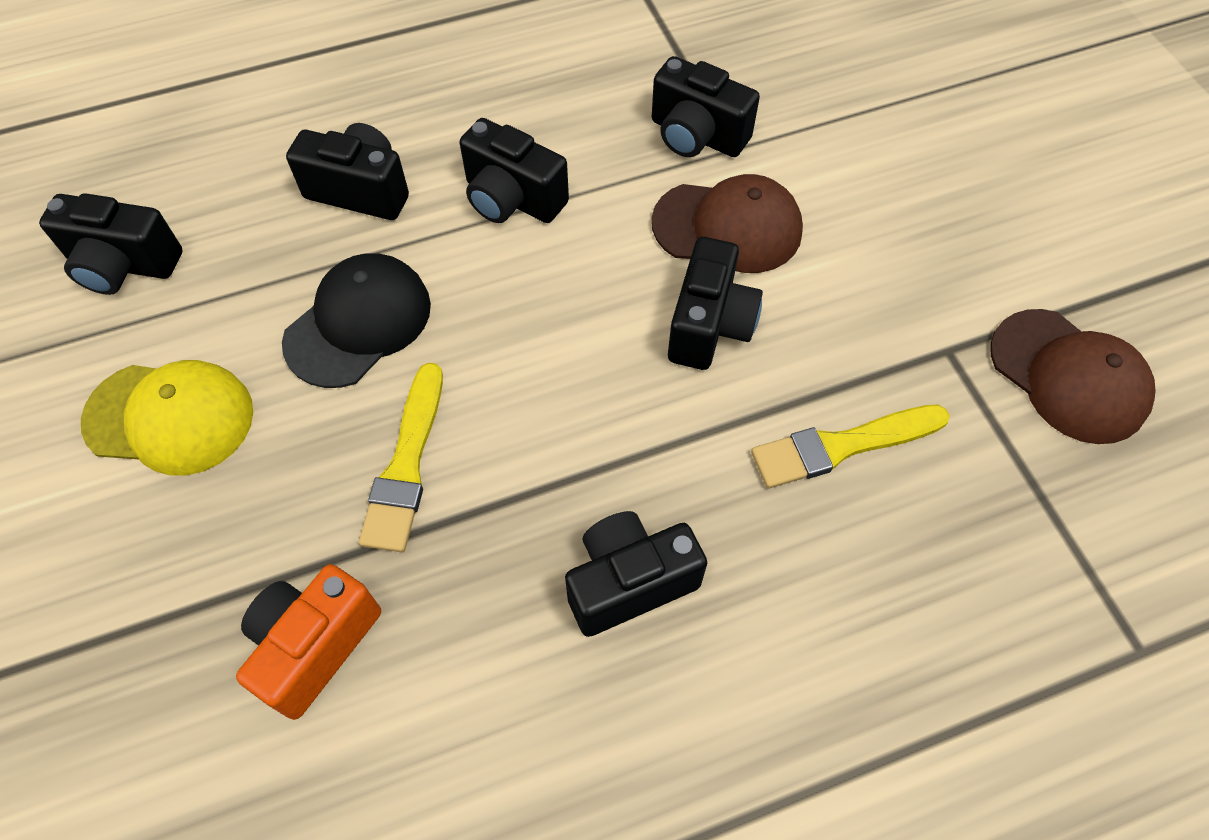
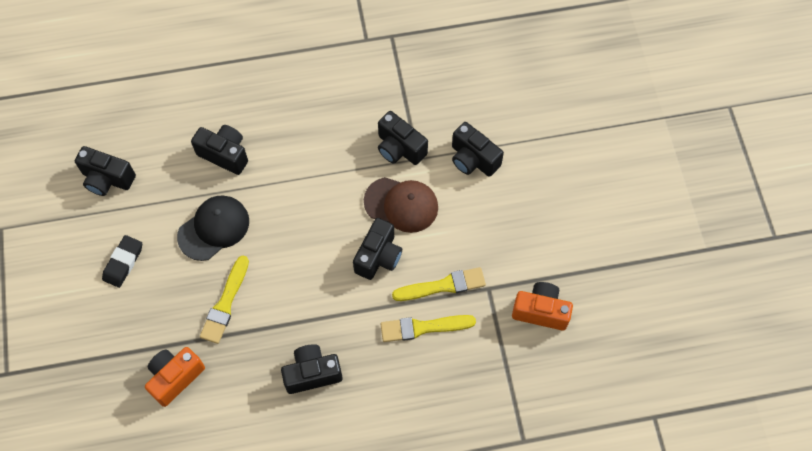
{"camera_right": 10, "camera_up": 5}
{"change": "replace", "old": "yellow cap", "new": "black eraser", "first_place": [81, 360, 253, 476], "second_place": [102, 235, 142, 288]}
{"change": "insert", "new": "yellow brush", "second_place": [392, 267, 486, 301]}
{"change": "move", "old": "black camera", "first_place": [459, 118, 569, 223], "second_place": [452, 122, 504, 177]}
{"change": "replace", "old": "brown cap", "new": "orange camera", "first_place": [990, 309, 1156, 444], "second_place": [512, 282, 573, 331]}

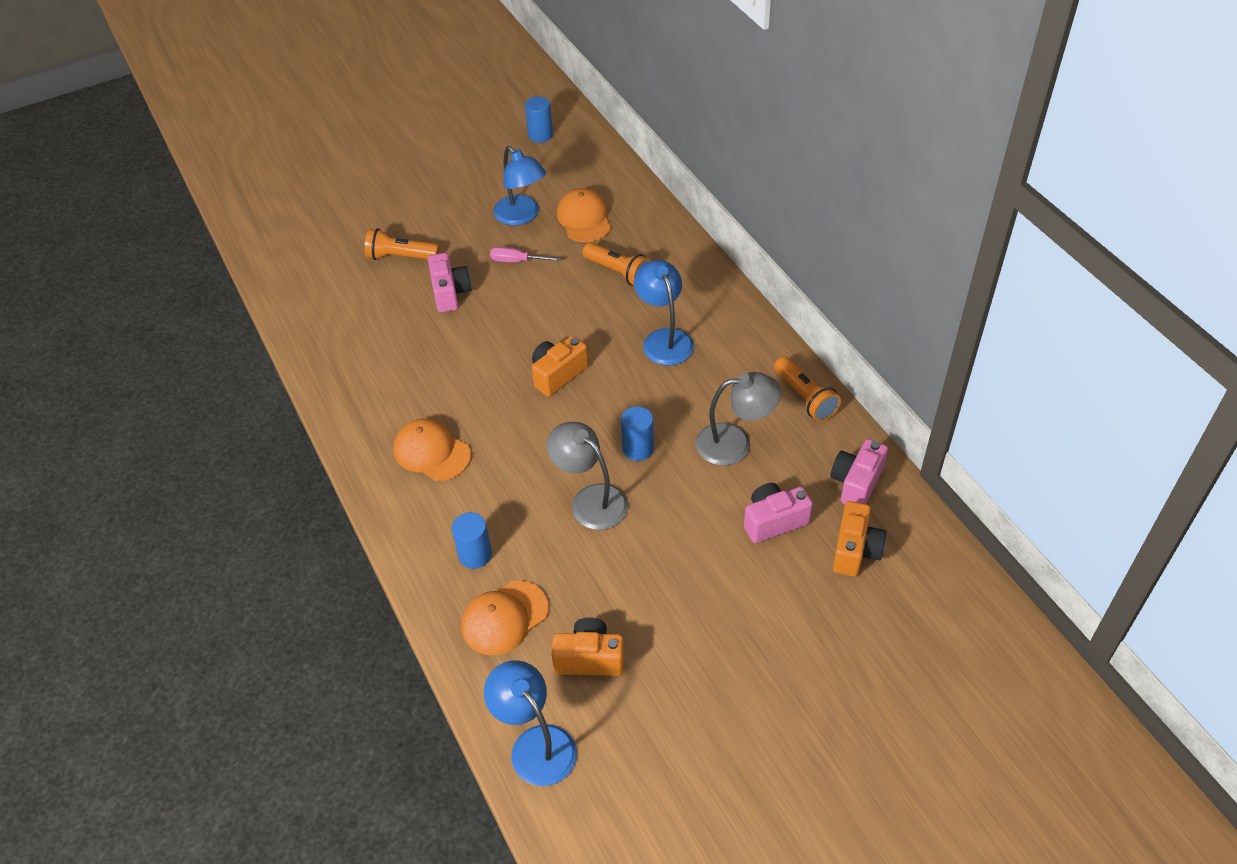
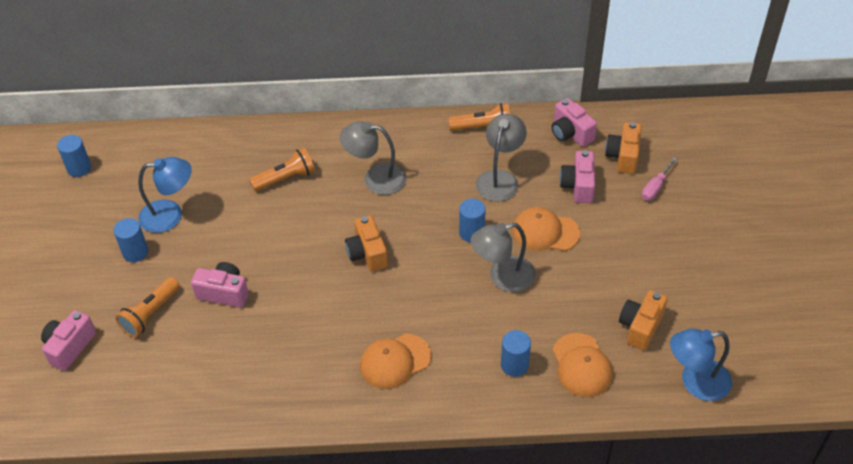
{"camera_right": -65, "camera_up": 0}
{"change": "insert", "new": "pink camera", "second_place": [41, 310, 96, 371]}
{"change": "insert", "new": "blue cylinder", "second_place": [114, 218, 148, 262]}
{"change": "recolor", "old": "blue lamp", "new": "grey lamp", "first_place": [634, 260, 694, 365], "second_place": [340, 121, 406, 195]}
{"change": "move", "old": "orange cap", "first_place": [557, 188, 611, 242], "second_place": [512, 207, 580, 251]}
{"change": "rotate", "old": "orange camera", "first_place": [833, 501, 886, 577], "second_place": [605, 122, 642, 174], "degrees": -120}
{"change": "move", "old": "pink screwdriver", "first_place": [490, 246, 561, 262], "second_place": [642, 157, 677, 200]}

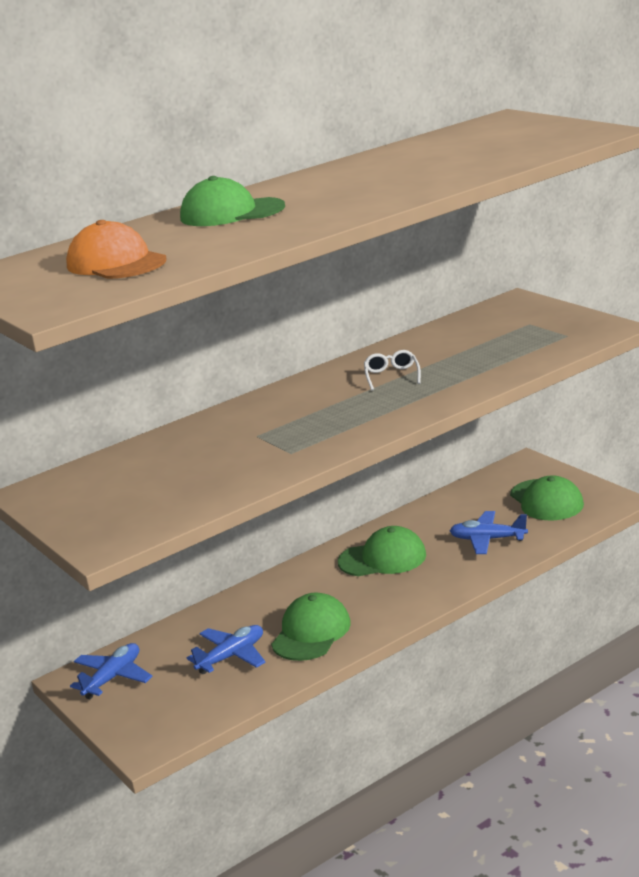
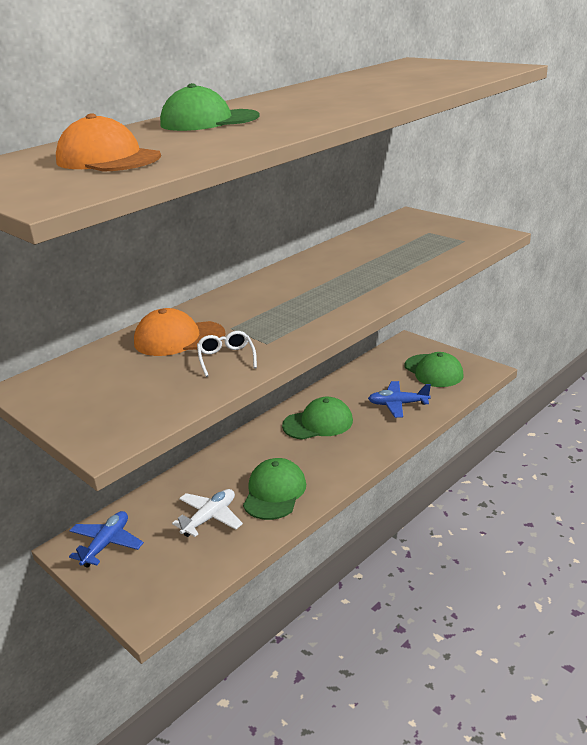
{"camera_right": -10, "camera_up": 5}
{"change": "insert", "new": "orange cap", "second_place": [134, 308, 226, 356]}
{"change": "recolor", "old": "blue plane", "new": "white plane", "first_place": [187, 625, 265, 674], "second_place": [172, 489, 243, 537]}
{"change": "move", "old": "white glasses", "first_place": [364, 350, 421, 390], "second_place": [197, 331, 257, 377]}

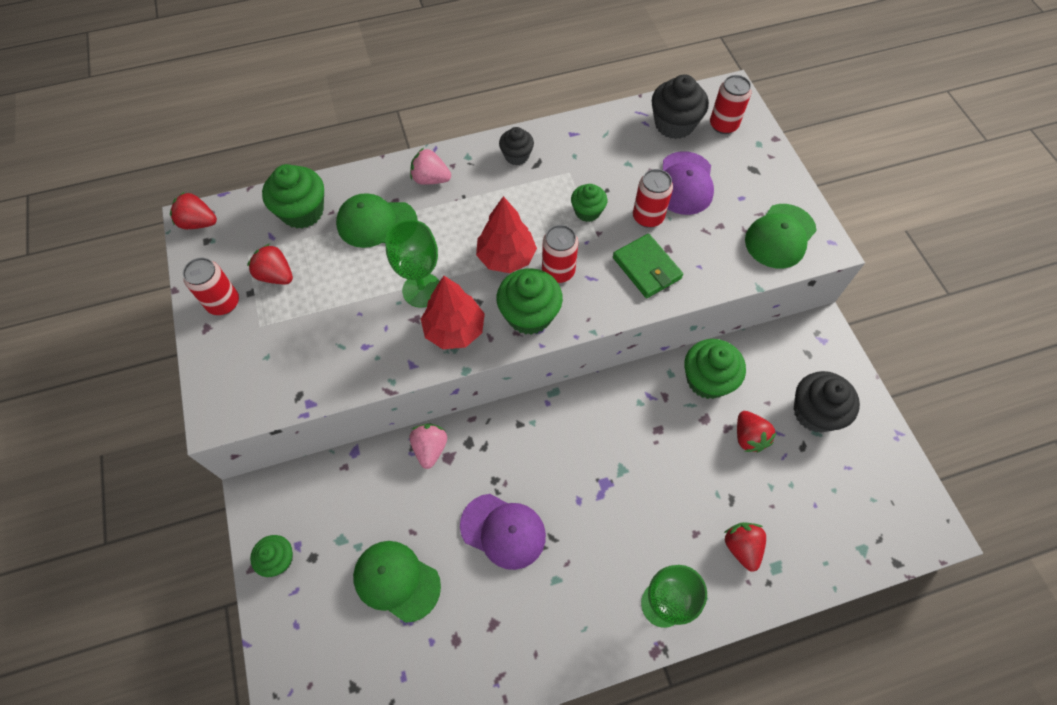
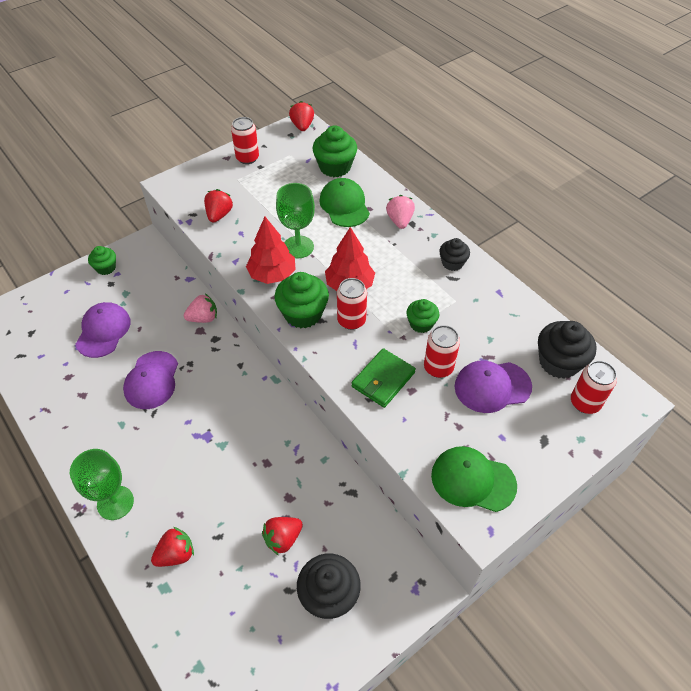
{"camera_right": 70, "camera_up": -10}
{"change": "recolor", "old": "green cap", "new": "purple cap", "first_place": [353, 541, 441, 623], "second_place": [76, 302, 131, 358]}
{"change": "move", "old": "red strawberry", "first_place": [247, 244, 293, 284], "second_place": [204, 189, 233, 223]}
{"change": "delete", "old": "green cupcake", "first_place": [684, 339, 746, 399]}

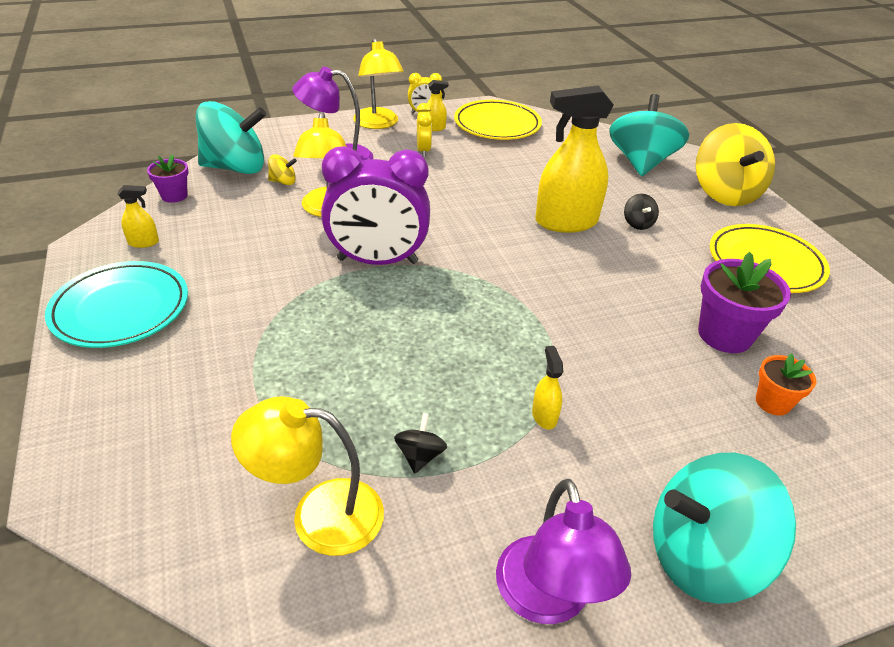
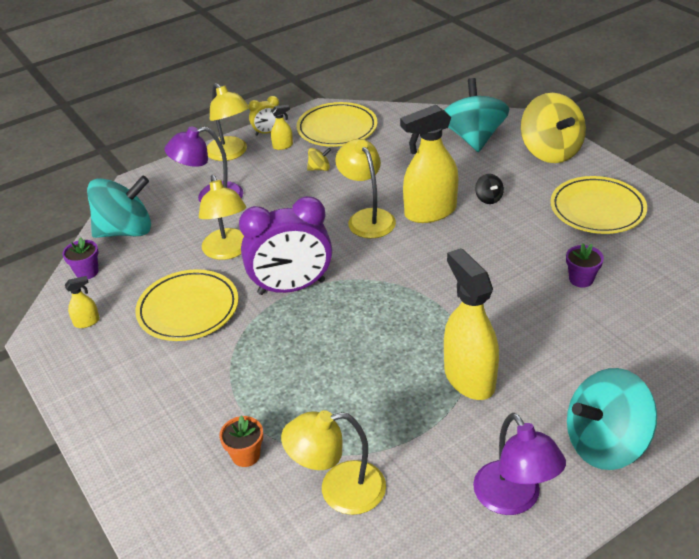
{"camera_right": -10, "camera_up": 0}
{"change": "insert", "new": "yellow plate", "second_place": [135, 269, 239, 341]}
{"change": "move", "old": "orange flower pot", "first_place": [756, 353, 817, 416], "second_place": [219, 415, 263, 467]}
{"change": "move", "old": "yellow spinning top", "first_place": [268, 154, 297, 185], "second_place": [307, 148, 331, 171]}
{"change": "insert", "new": "yellow lamp", "second_place": [335, 139, 396, 239]}
{"change": "resize", "old": "yellow spray bottle", "first_place": [532, 346, 563, 429], "second_place": [444, 248, 499, 400], "factor": 2.36}
{"change": "resize", "old": "purple flower pot", "first_place": [698, 252, 791, 353], "second_place": [566, 243, 604, 288], "factor": 0.58}
{"change": "delete", "old": "turquoise plate", "first_place": [45, 261, 188, 348]}
{"change": "delete", "old": "black spinning top", "first_place": [394, 413, 447, 473]}
{"change": "delete", "old": "yellow clock", "first_place": [417, 103, 432, 157]}

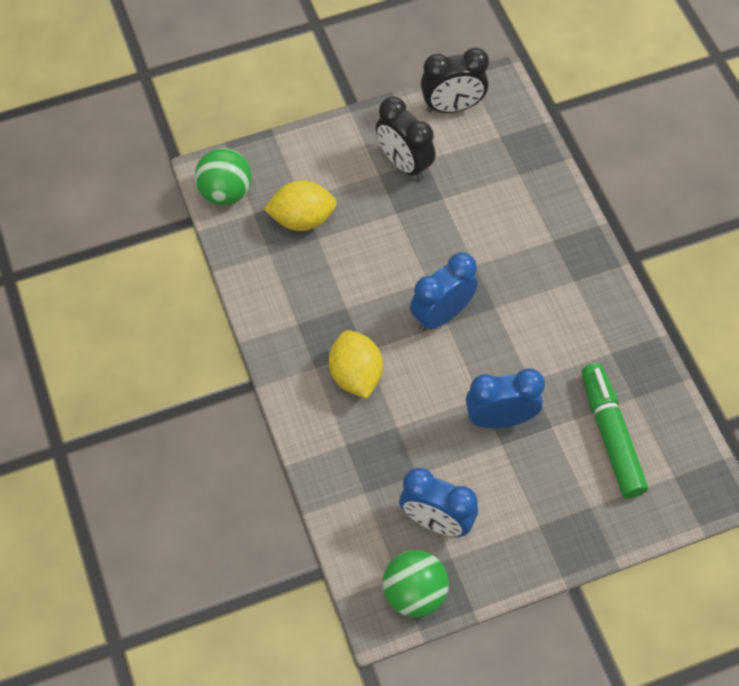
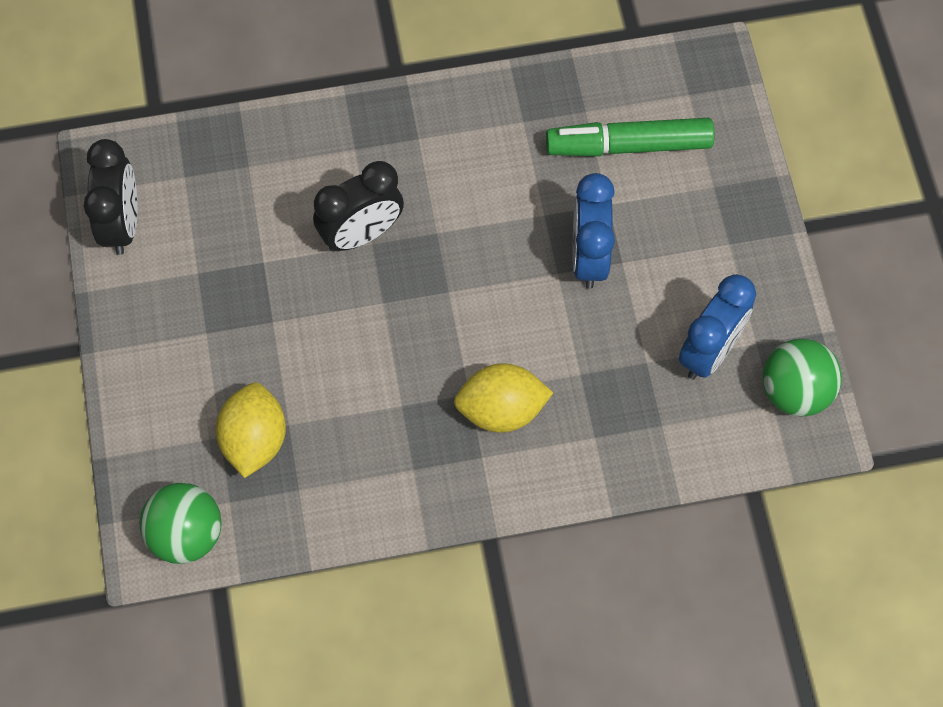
{"camera_right": -80, "camera_up": 5}
{"change": "move", "old": "black clock", "first_place": [376, 97, 435, 180], "second_place": [313, 161, 404, 252]}
{"change": "delete", "old": "blue clock", "first_place": [410, 252, 478, 331]}

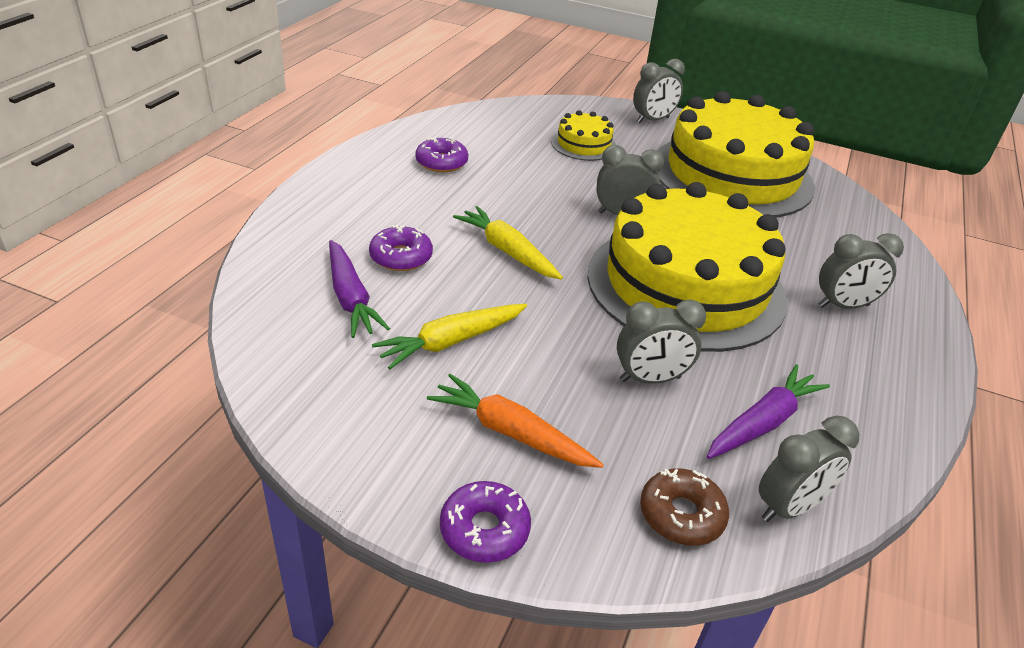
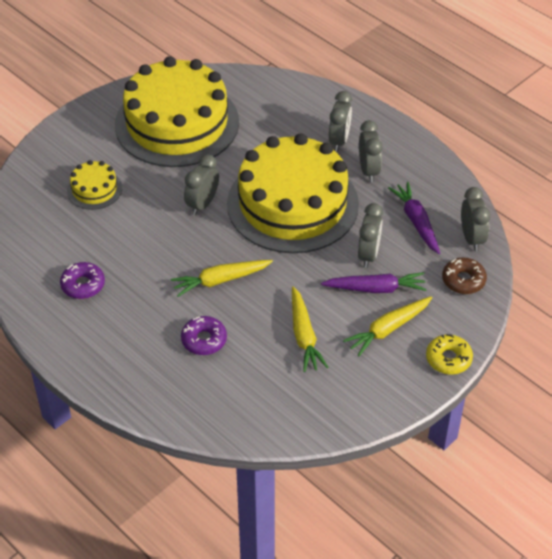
{"camera_right": -65, "camera_up": 10}
{"change": "move", "old": "purple carrot", "first_place": [329, 240, 390, 338], "second_place": [321, 272, 427, 293]}
{"change": "recolor", "old": "orange carrot", "new": "yellow carrot", "first_place": [427, 374, 604, 468], "second_place": [343, 296, 432, 356]}
{"change": "move", "old": "grey clock", "first_place": [633, 59, 685, 123], "second_place": [359, 120, 383, 182]}
{"change": "recolor", "old": "purple donut", "new": "yellow donut", "first_place": [440, 481, 531, 563], "second_place": [426, 334, 473, 374]}

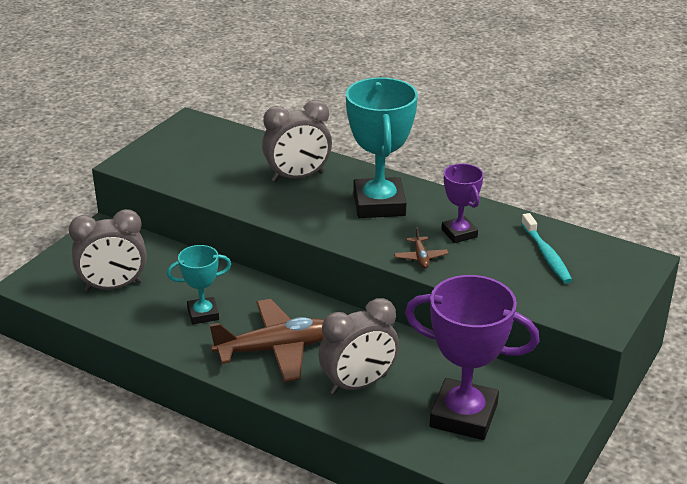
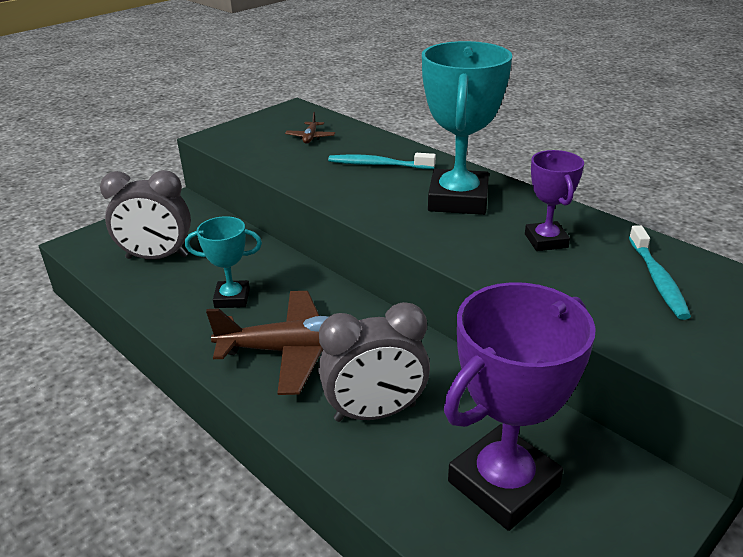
{"camera_right": 15, "camera_up": 0}
{"change": "move", "old": "brown plane", "first_place": [394, 227, 449, 268], "second_place": [285, 112, 335, 144]}
{"change": "replace", "old": "grey clock", "new": "turquoise toothbrush", "first_place": [262, 100, 332, 182], "second_place": [328, 153, 436, 169]}
{"change": "rotate", "old": "purple trophy", "first_place": [405, 275, 539, 440], "second_place": [444, 282, 596, 531], "degrees": -75}

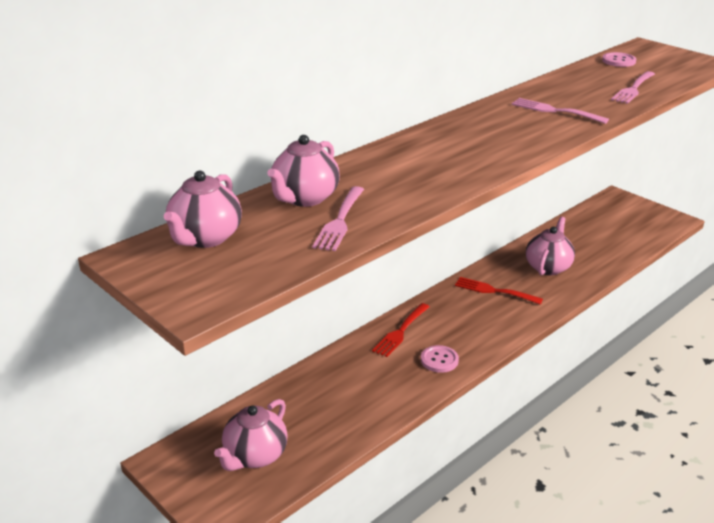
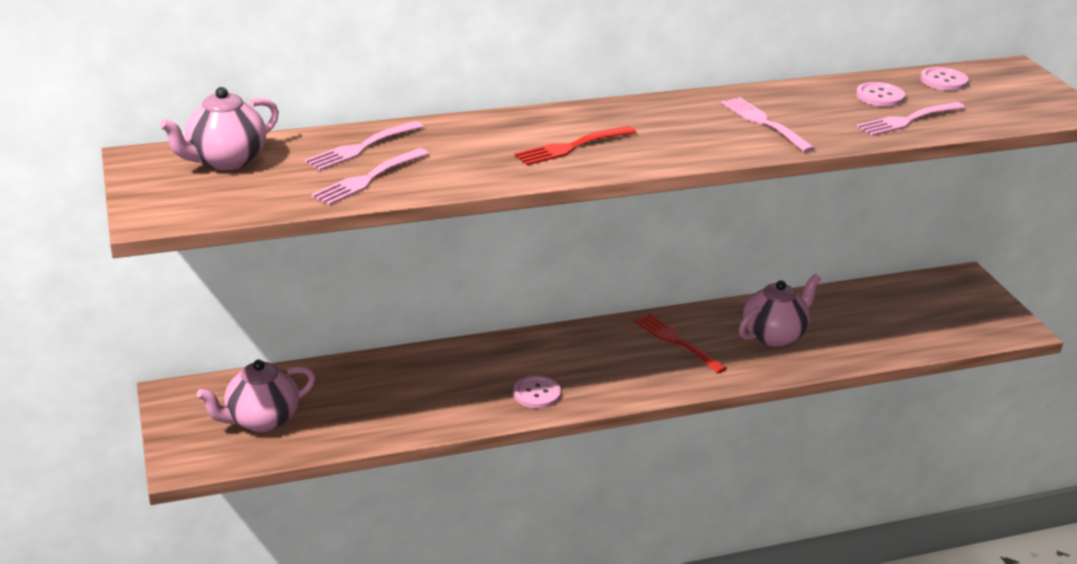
{"camera_right": 25, "camera_up": 0}
{"change": "replace", "old": "pink teapot", "new": "pink fork", "first_place": [267, 135, 340, 207], "second_place": [305, 121, 424, 171]}
{"change": "move", "old": "red fork", "first_place": [372, 303, 430, 357], "second_place": [514, 126, 637, 165]}
{"change": "insert", "new": "pink button", "second_place": [856, 82, 905, 107]}

